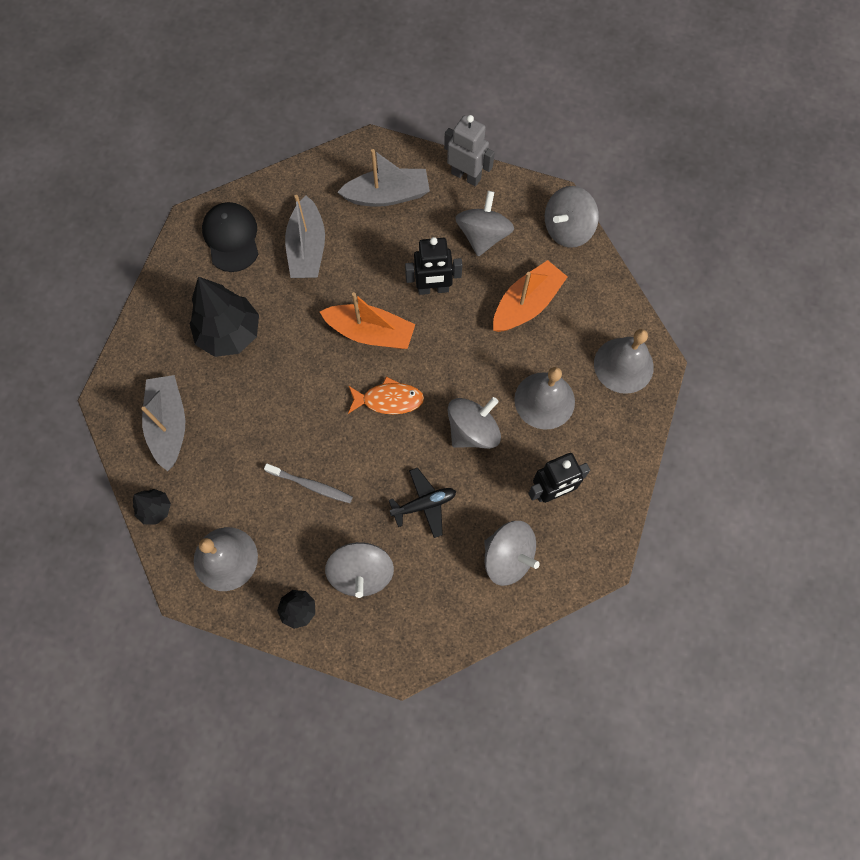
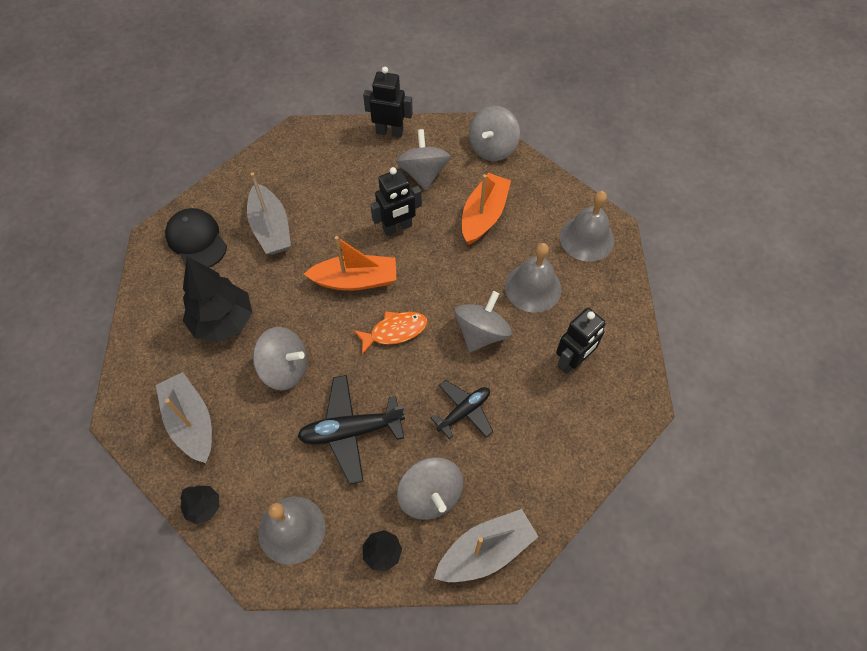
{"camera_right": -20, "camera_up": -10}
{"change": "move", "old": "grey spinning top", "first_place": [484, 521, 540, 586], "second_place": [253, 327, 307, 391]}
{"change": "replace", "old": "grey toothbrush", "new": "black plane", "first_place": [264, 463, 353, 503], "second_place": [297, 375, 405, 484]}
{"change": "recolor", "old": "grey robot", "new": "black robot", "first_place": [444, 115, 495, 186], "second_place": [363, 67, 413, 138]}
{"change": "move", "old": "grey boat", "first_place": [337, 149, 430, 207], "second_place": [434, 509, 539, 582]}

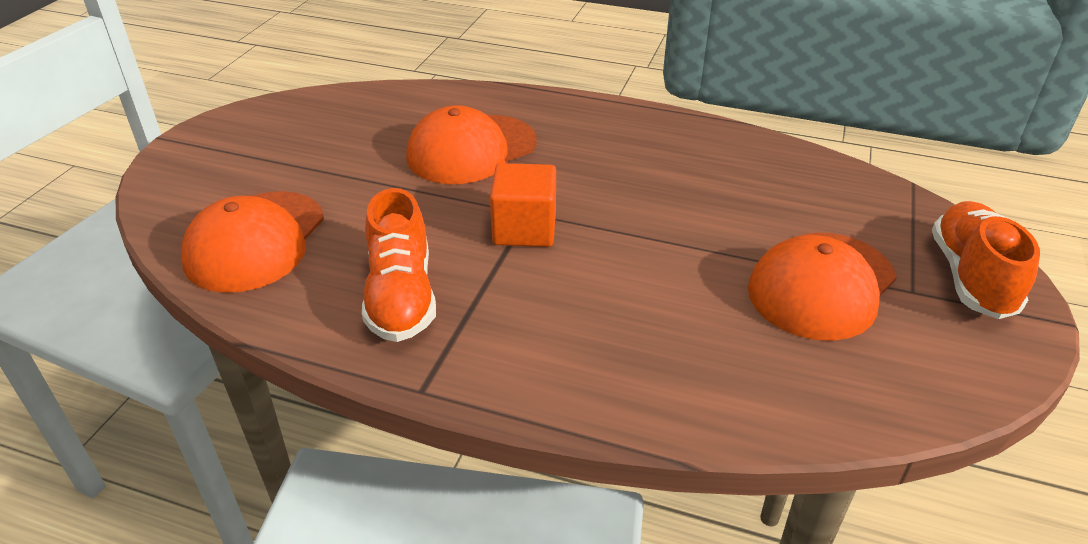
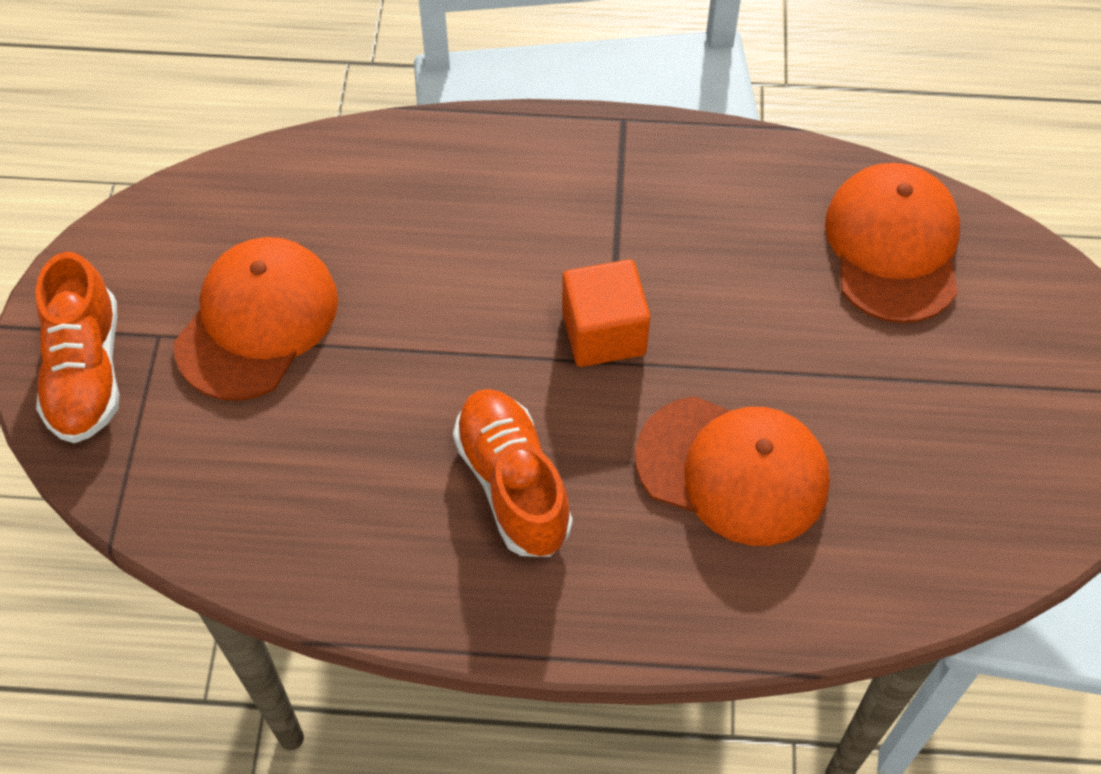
{"camera_right": 165, "camera_up": 20}
{"change": "move", "old": "orange shoe", "first_place": [362, 188, 436, 342], "second_place": [453, 389, 573, 557]}
{"change": "rotate", "old": "orange cap", "first_place": [406, 105, 537, 184], "second_place": [635, 396, 830, 546], "degrees": 75}

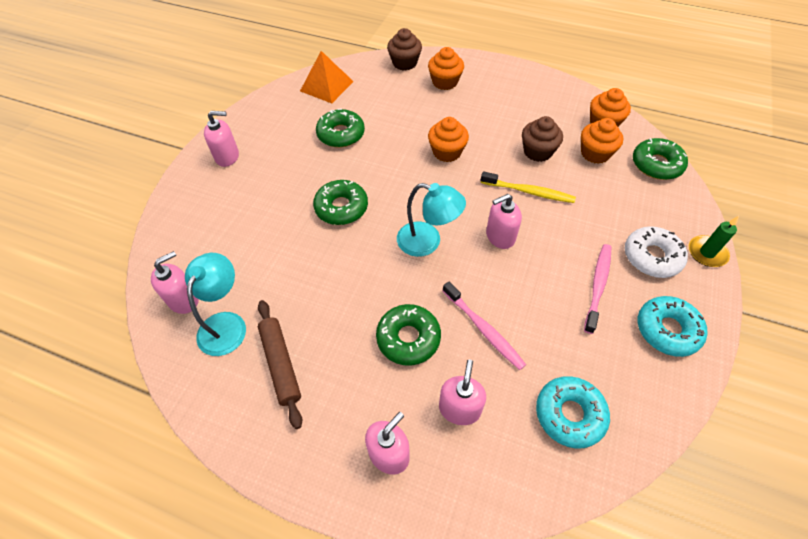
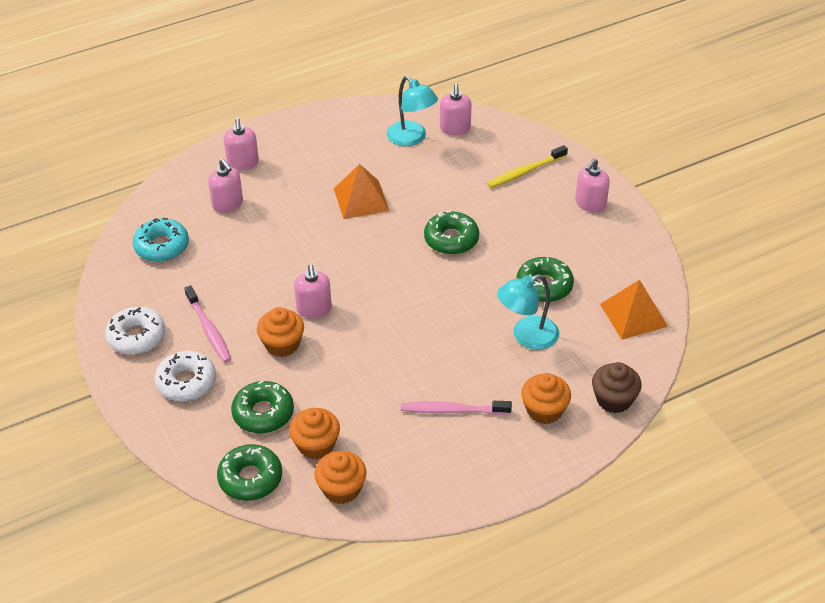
{"camera_right": 130, "camera_up": -10}
{"change": "recolor", "old": "turquoise donut", "new": "white donut", "first_place": [637, 296, 707, 357], "second_place": [105, 307, 165, 355]}
{"change": "move", "old": "green donut", "first_place": [376, 304, 441, 365], "second_place": [231, 380, 294, 434]}
{"change": "move", "old": "orange cupcake", "first_place": [428, 117, 469, 162], "second_place": [257, 307, 304, 357]}
{"change": "rotate", "old": "pink soap dispenser", "first_place": [486, 194, 522, 249], "second_place": [294, 264, 332, 318], "degrees": 150}
{"change": "insert", "new": "orange pyramid", "second_place": [334, 164, 389, 219]}
{"change": "move", "old": "pink toothbrush", "first_place": [443, 282, 526, 370], "second_place": [401, 401, 512, 415]}
{"change": "move", "old": "yellow toothbrush", "first_place": [481, 171, 576, 203], "second_place": [487, 145, 568, 188]}
{"change": "move", "old": "turquoise lamp", "first_place": [397, 183, 466, 257], "second_place": [497, 274, 559, 350]}
{"change": "delete", "old": "brown rolling pin", "first_place": [258, 300, 302, 429]}
{"change": "delete", "old": "brown cupcake", "first_place": [522, 116, 563, 162]}
{"change": "delete", "old": "green candle", "first_place": [689, 216, 739, 267]}

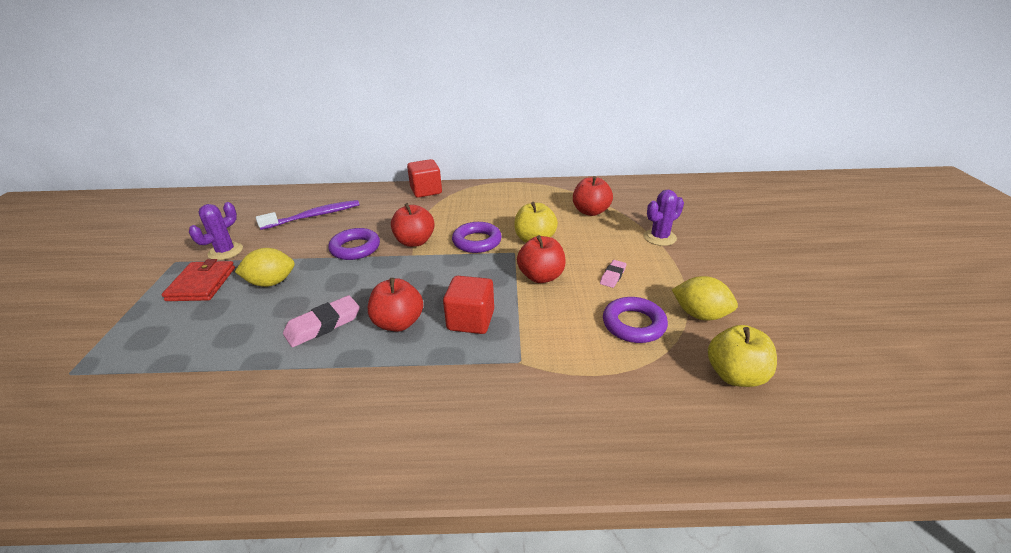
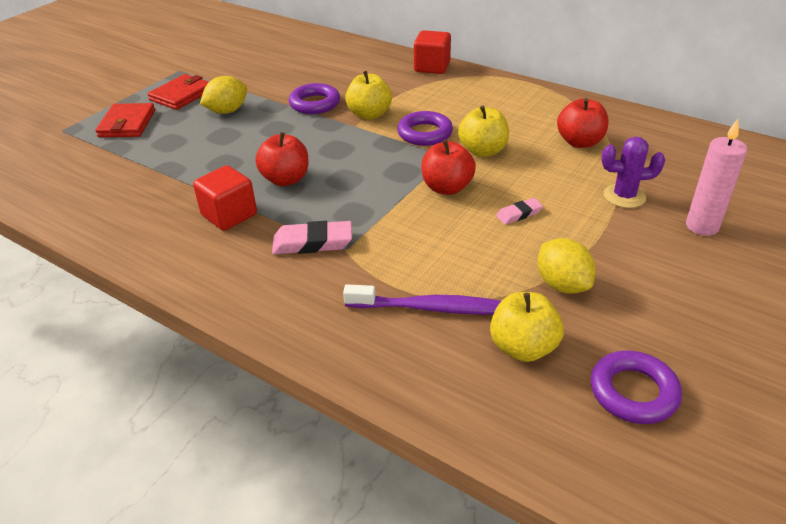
{"camera_right": 35, "camera_up": 5}
{"change": "insert", "new": "red wallet", "second_place": [95, 103, 155, 137]}
{"change": "move", "old": "red cube", "first_place": [443, 276, 494, 334], "second_place": [193, 165, 257, 231]}
{"change": "rotate", "old": "yellow lemon", "first_place": [235, 248, 295, 287], "second_place": [200, 76, 247, 114], "degrees": -60}
{"change": "move", "old": "pink eraser", "first_place": [283, 295, 360, 347], "second_place": [272, 221, 352, 254]}
{"change": "move", "old": "purple toothbrush", "first_place": [256, 200, 360, 230], "second_place": [343, 284, 501, 315]}
{"change": "recolor", "old": "red apple", "new": "yellow apple", "first_place": [391, 203, 435, 247], "second_place": [345, 71, 392, 120]}
{"change": "move", "old": "purple ring", "first_place": [603, 297, 668, 343], "second_place": [591, 350, 682, 424]}
{"change": "insert", "new": "pink candle", "second_place": [686, 119, 747, 236]}
{"change": "delete", "old": "purple cactus", "first_place": [189, 202, 243, 260]}

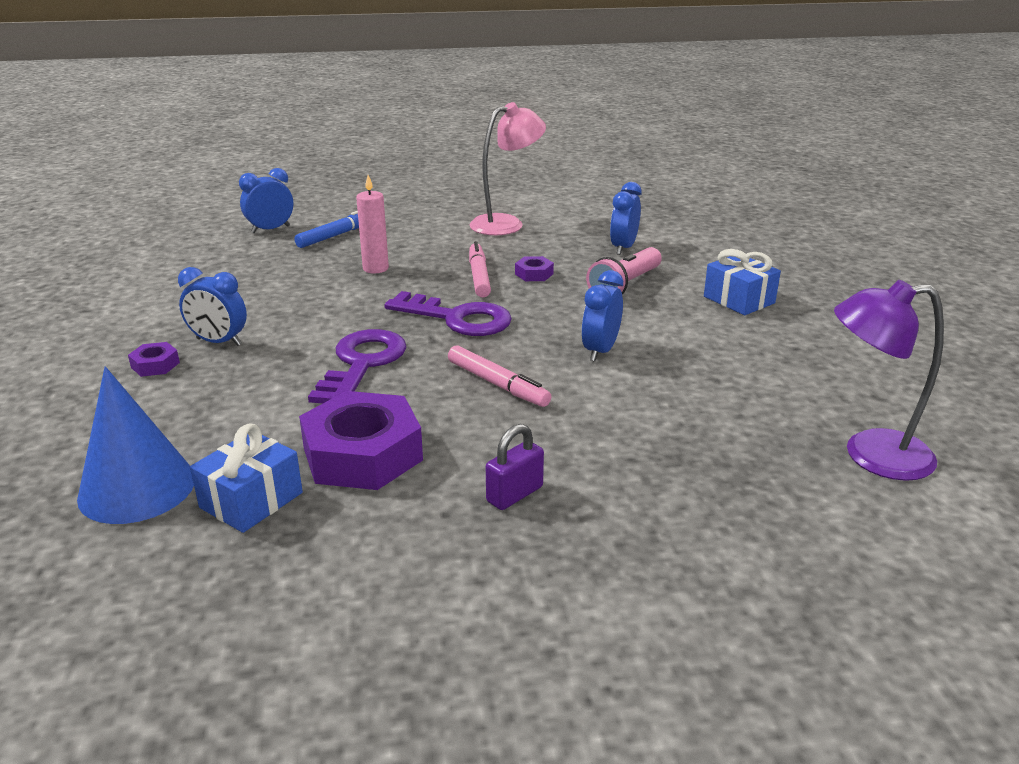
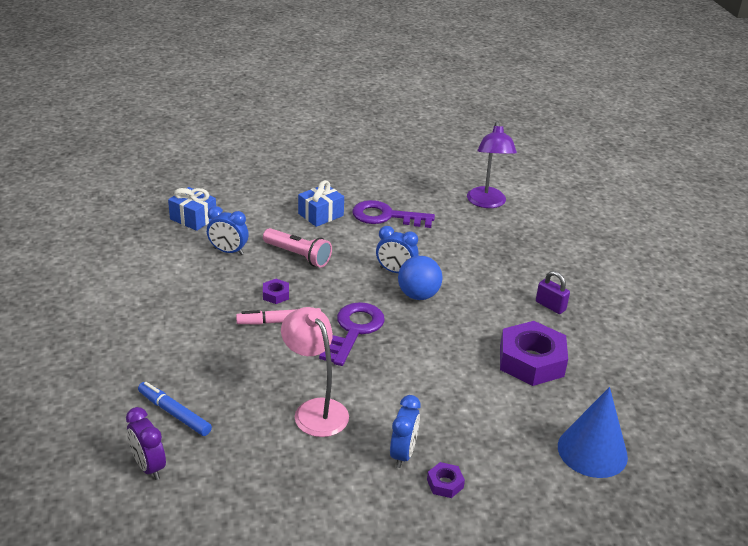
{"camera_right": -95, "camera_up": 5}
{"change": "recolor", "old": "blue clock", "new": "purple clock", "first_place": [239, 168, 293, 233], "second_place": [126, 407, 166, 480]}
{"change": "move", "old": "blue gift", "first_place": [190, 423, 303, 533], "second_place": [168, 187, 216, 231]}
{"change": "move", "old": "pink lamp", "first_place": [469, 102, 546, 235], "second_place": [281, 307, 349, 437]}
{"change": "move", "old": "purple key", "first_place": [308, 329, 406, 404], "second_place": [352, 200, 435, 228]}
{"change": "insert", "new": "blue ball", "second_place": [398, 256, 443, 300]}
{"change": "delete", "old": "pink candle", "first_place": [356, 175, 389, 273]}
{"change": "delete", "old": "pink marker", "first_place": [448, 345, 552, 407]}

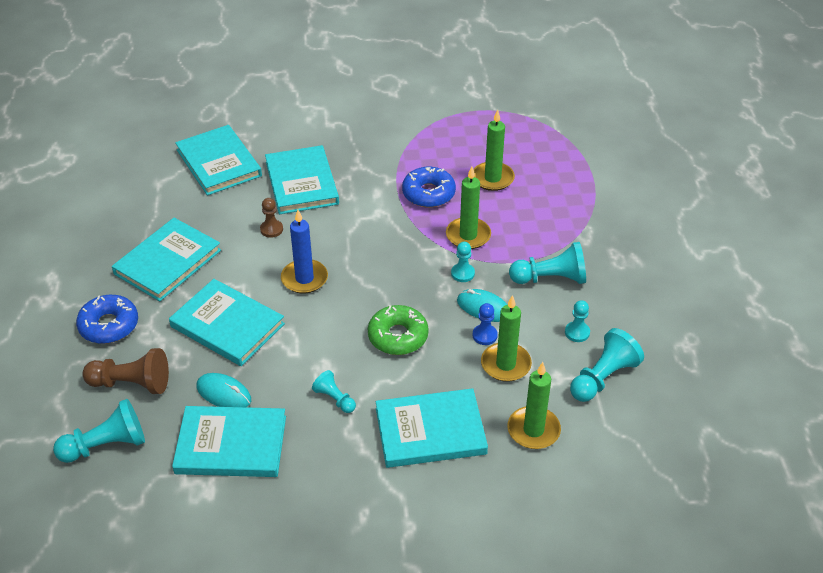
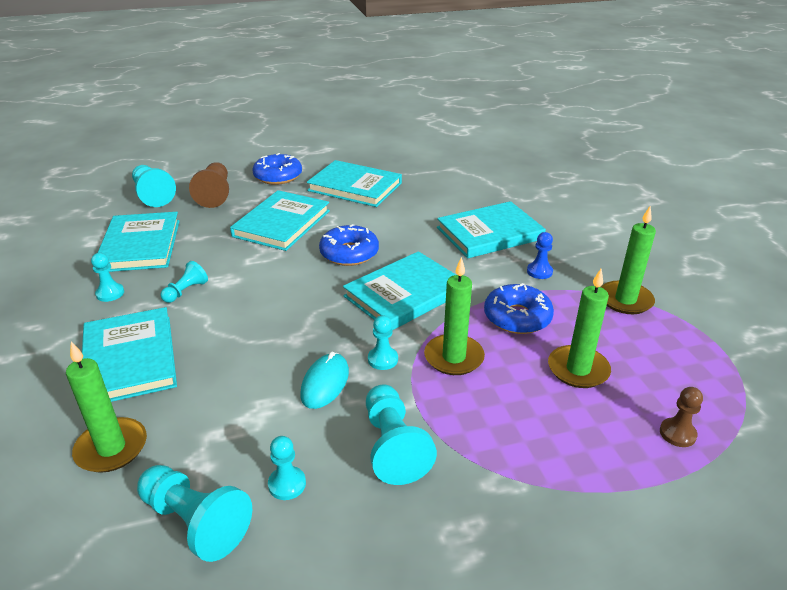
{"camera_right": 80, "camera_up": -10}
{"change": "insert", "new": "turquoise pawn", "second_place": [91, 253, 124, 302]}
{"change": "replace", "old": "blue candle", "new": "blue donut", "first_place": [281, 210, 328, 294], "second_place": [319, 224, 379, 266]}
{"change": "move", "old": "turquoise book", "first_place": [175, 125, 262, 196], "second_place": [343, 251, 456, 330]}
{"change": "move", "old": "blue pawn", "first_place": [473, 303, 498, 345], "second_place": [527, 232, 553, 279]}
{"change": "move", "old": "green candle", "first_place": [481, 295, 532, 382], "second_place": [601, 206, 656, 314]}
{"change": "move", "old": "brown pawn", "first_place": [260, 198, 283, 238], "second_place": [660, 387, 703, 447]}
{"change": "delete", "old": "turquoise mouse", "first_place": [197, 373, 251, 407]}
{"change": "delete", "old": "green donut", "first_place": [368, 305, 429, 355]}

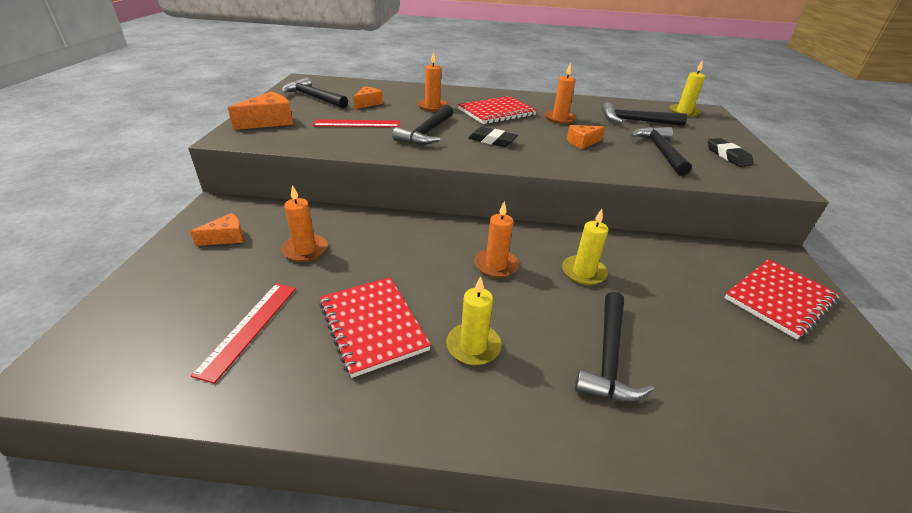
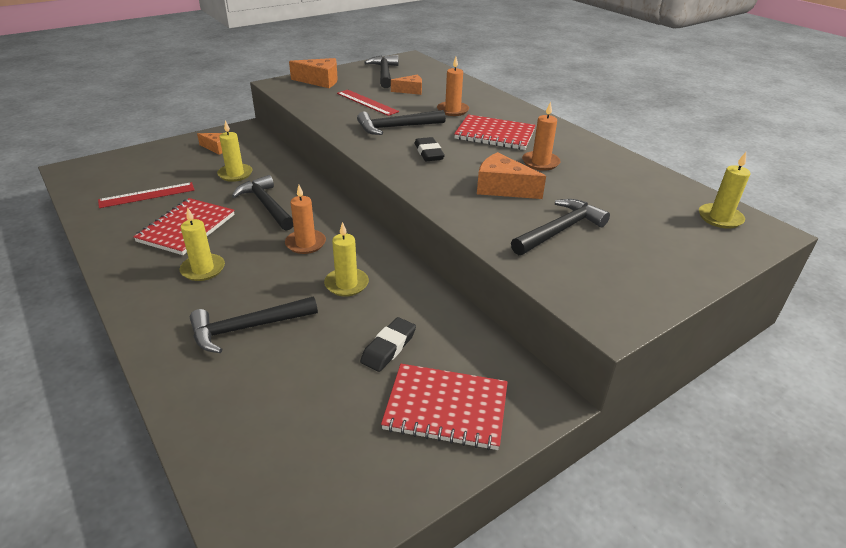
{"camera_right": 50, "camera_up": 0}
{"change": "recolor", "old": "orange candle", "new": "yellow candle", "first_place": [282, 185, 327, 262], "second_place": [217, 120, 253, 182]}
{"change": "move", "old": "black hammer", "first_place": [602, 102, 687, 126], "second_place": [232, 175, 293, 231]}
{"change": "move", "old": "black eraser", "first_place": [708, 138, 753, 167], "second_place": [360, 317, 416, 372]}
{"change": "resize", "old": "orange cheese", "first_place": [567, 125, 605, 149], "second_place": [477, 152, 546, 199], "factor": 1.54}

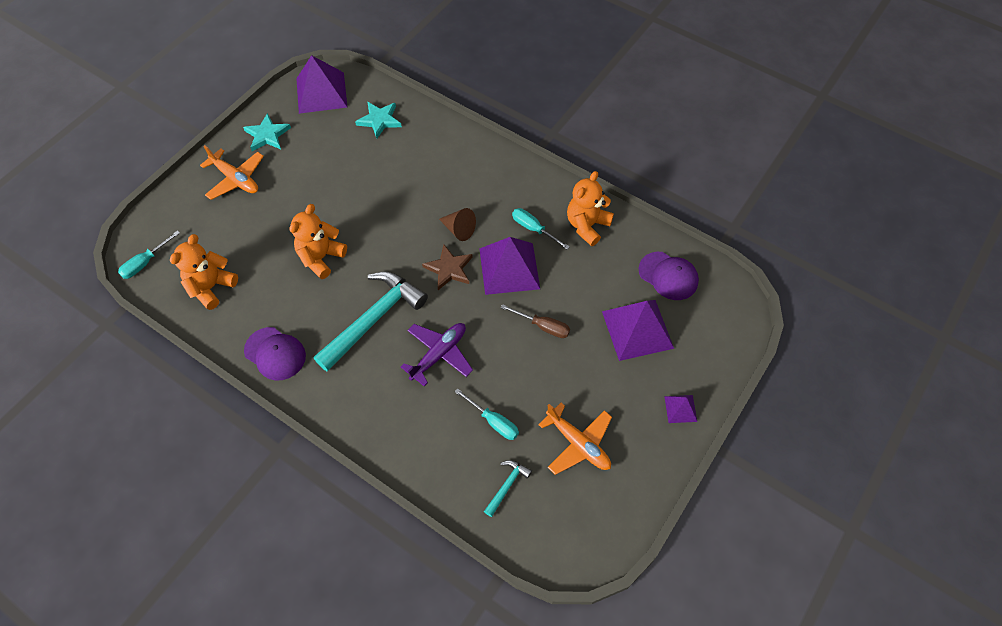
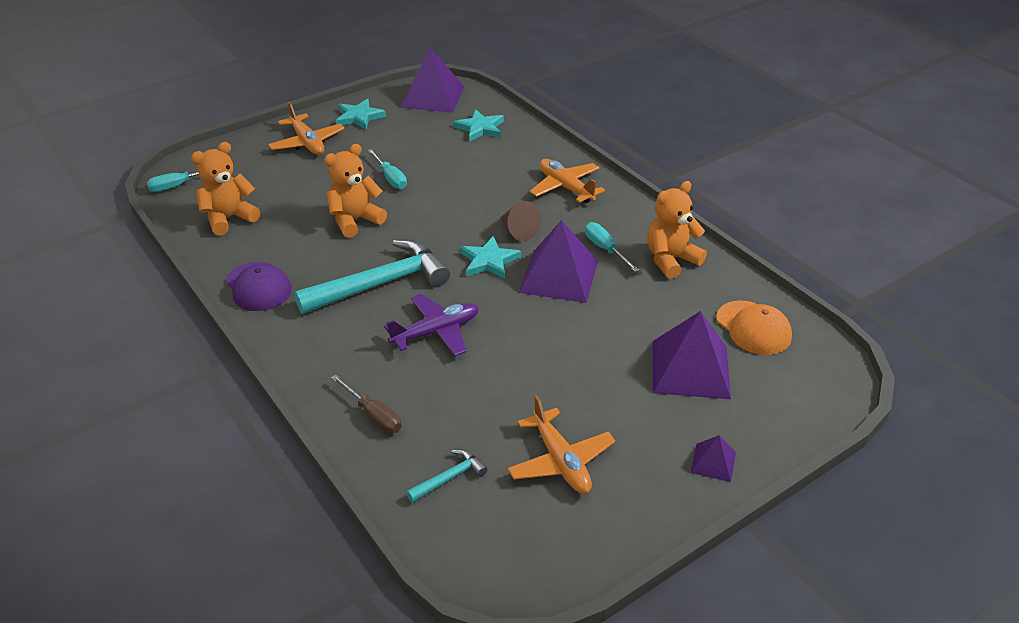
{"camera_right": 20, "camera_up": -20}
{"change": "move", "old": "brown screwdriver", "first_place": [501, 304, 570, 338], "second_place": [331, 374, 402, 433]}
{"change": "move", "old": "turquoise screwdriver", "first_place": [455, 388, 519, 440], "second_place": [368, 149, 407, 189]}
{"change": "recolor", "old": "brown star", "new": "turquoise star", "first_place": [422, 245, 473, 290], "second_place": [460, 236, 521, 279]}
{"change": "insert", "new": "orange plane", "second_place": [530, 159, 605, 203]}
{"change": "recolor", "old": "purple cap", "new": "orange cap", "first_place": [639, 252, 699, 300], "second_place": [716, 300, 792, 355]}

